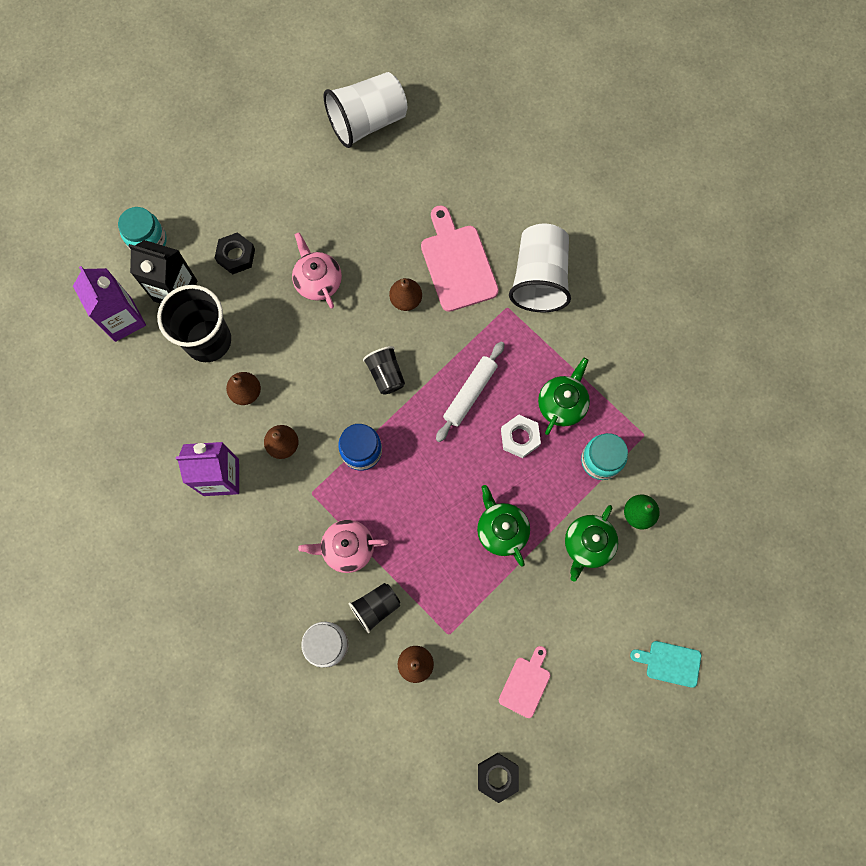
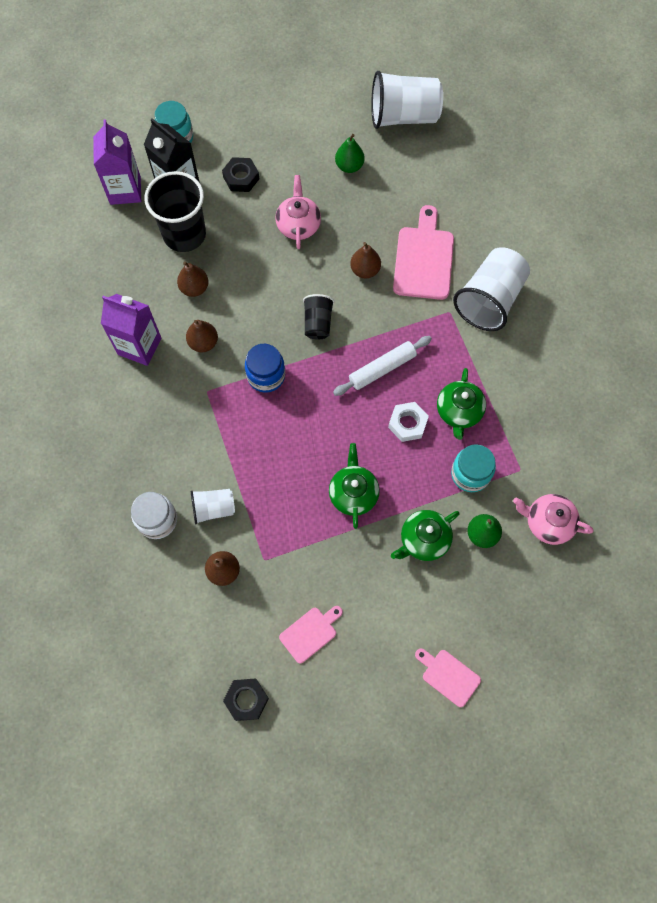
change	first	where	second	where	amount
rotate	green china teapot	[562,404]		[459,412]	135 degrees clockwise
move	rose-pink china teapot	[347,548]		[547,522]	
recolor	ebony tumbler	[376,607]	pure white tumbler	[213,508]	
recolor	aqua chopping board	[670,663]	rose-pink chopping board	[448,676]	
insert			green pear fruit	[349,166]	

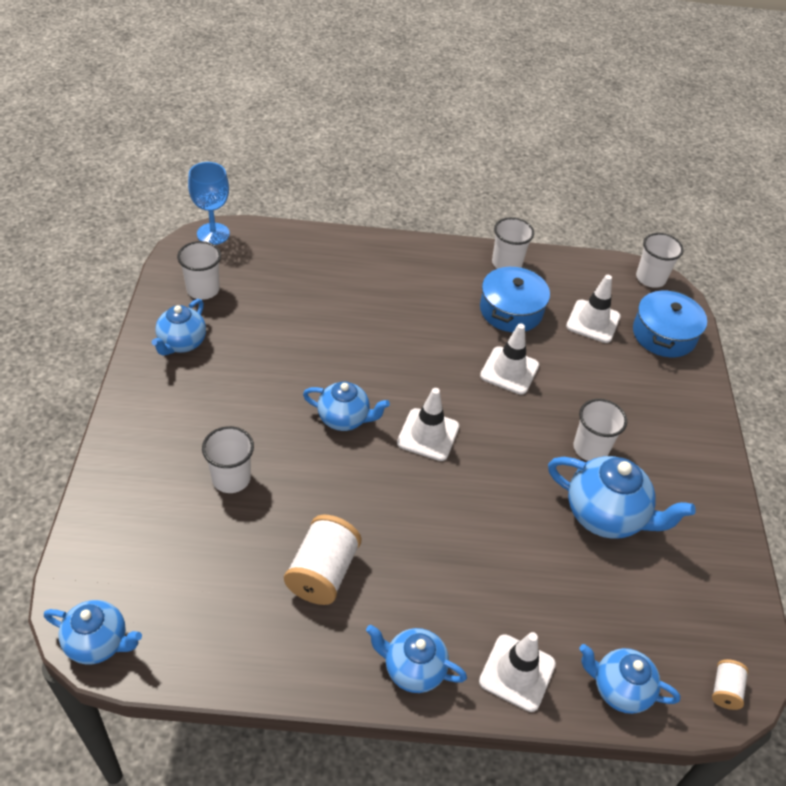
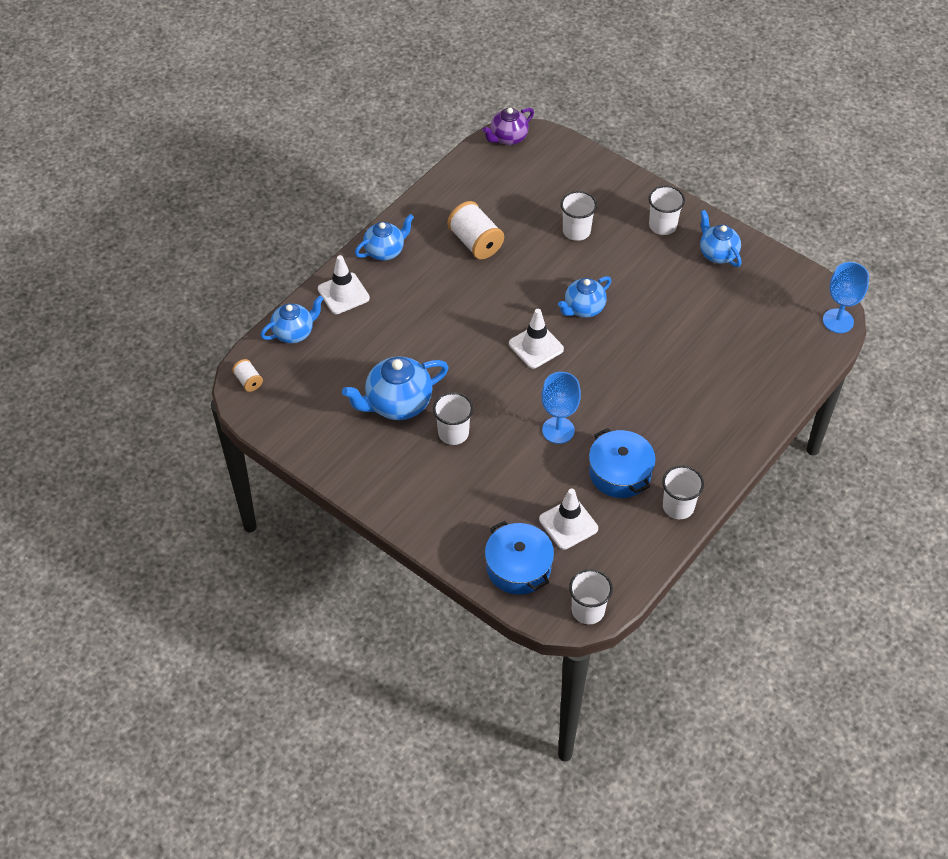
change	first	where	second	where	amount
move	pure white tumbler	[203,289]		[662,225]	
replace	pure white traffic cone	[509,370]	royal blue wine glass	[558,430]	
recolor	royal blue china teapot	[98,643]	royal purple china teapot	[508,138]	

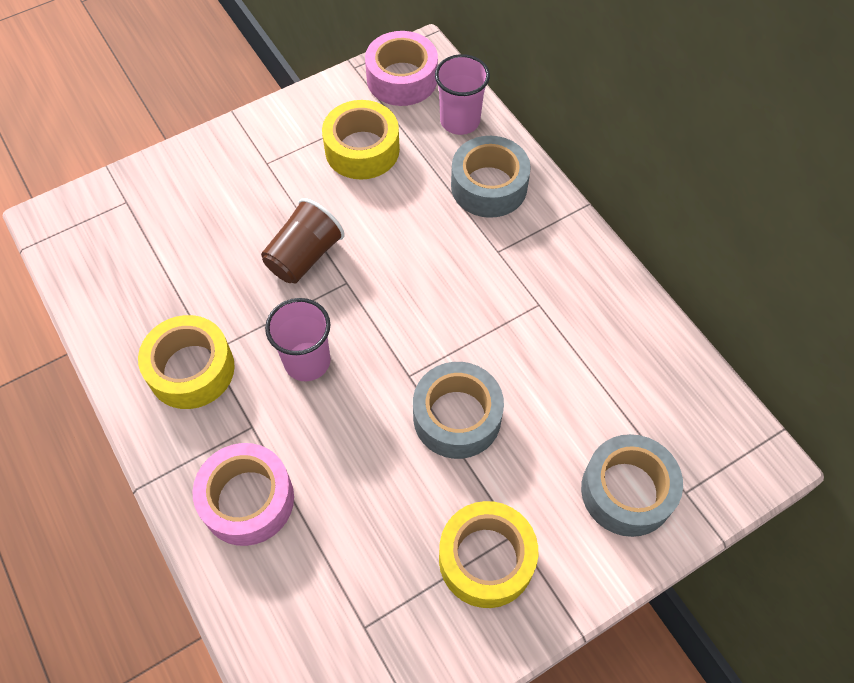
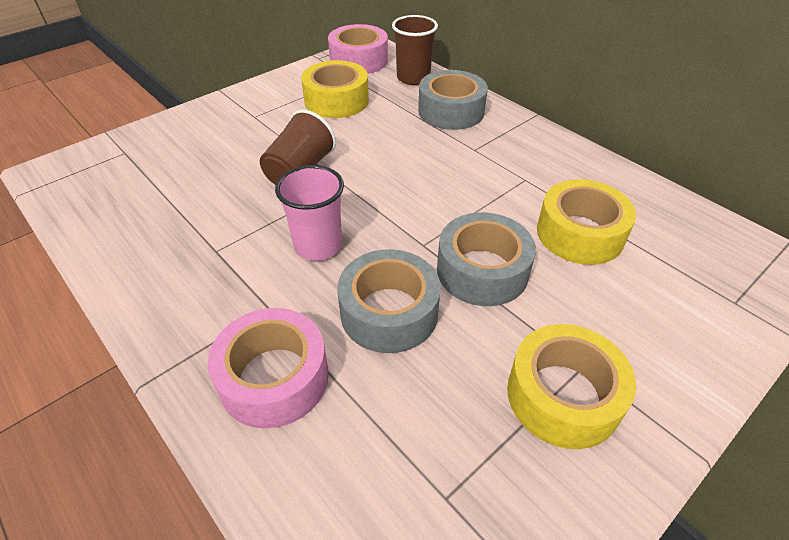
change	first	where	second	where	amount
recolor	rose-pink tumbler	[460,121]	dark brown tumbler	[413,78]	
move	bright yellow tape	[191,369]		[580,233]	
move	ash-grey tape	[627,491]		[389,312]	

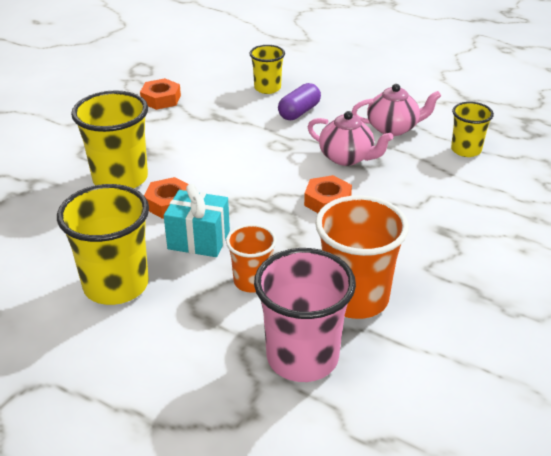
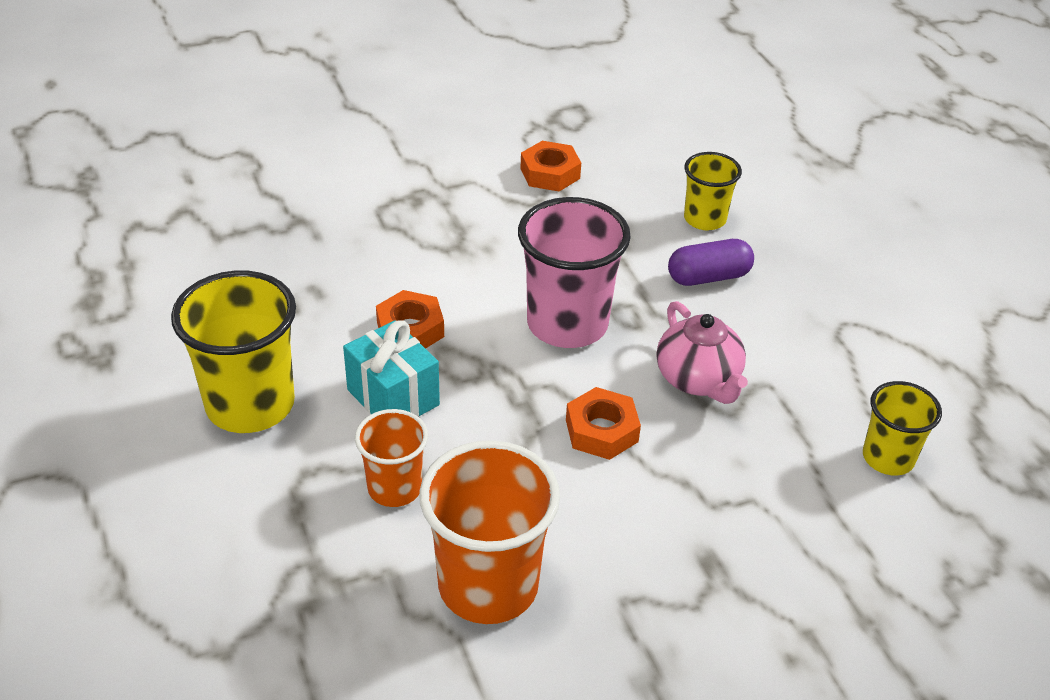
change	first	where	second	where	amount
delete	rose-pink china teapot	[393,128]			
delete	bright yellow tumbler	[120,179]			
move	rose-pink tumbler	[302,357]		[567,324]	

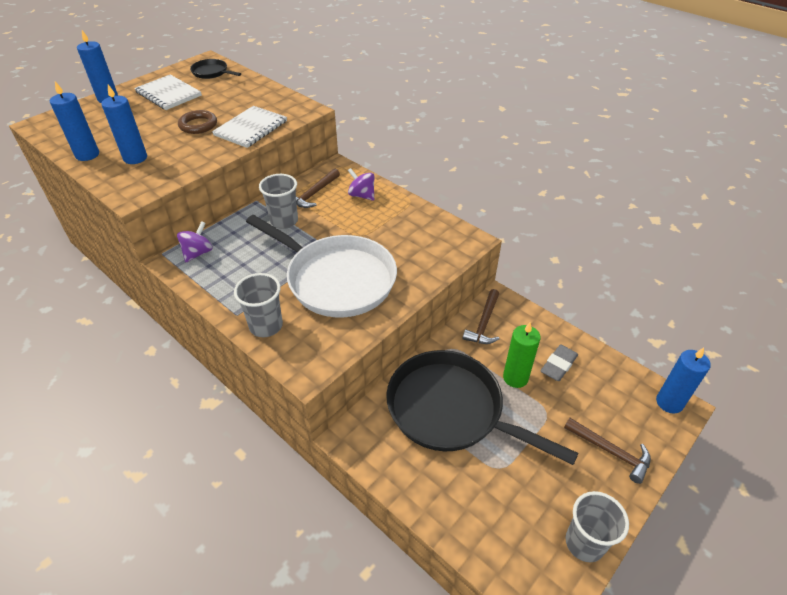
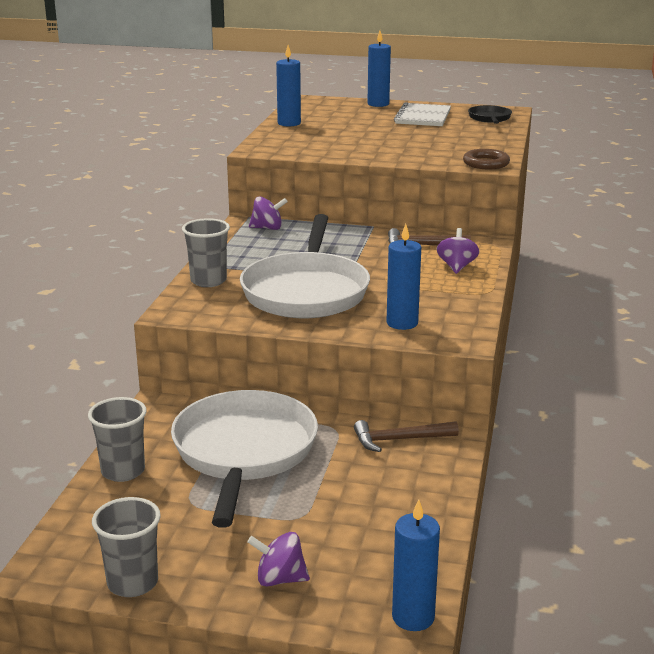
change	first	where	second	where	amount
move	royal blue candle	[135,158]		[402,323]	
delete	pure white exercise book	[250,128]			
move	dark brown ring	[198,125]		[486,163]	
move	ash-grey tumbler	[284,221]		[123,471]	
delete	green candle	[515,378]			
delete	ash-grey pencil eraser	[558,365]			
recolor	ebony pan	[451,410]	pure white pan	[244,453]	
replace	dark brown claw hammer	[611,452]	royal purple toy top	[280,579]	

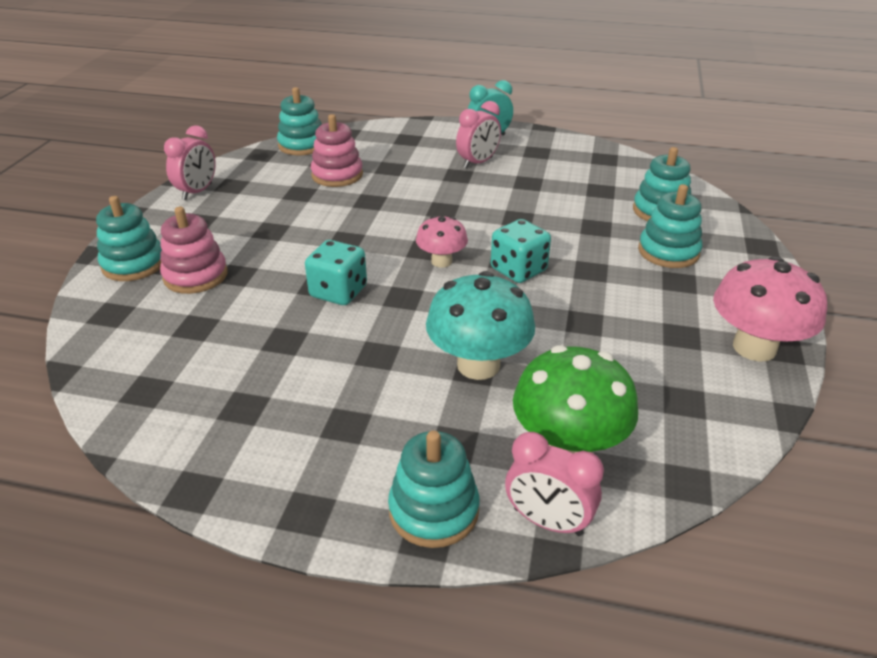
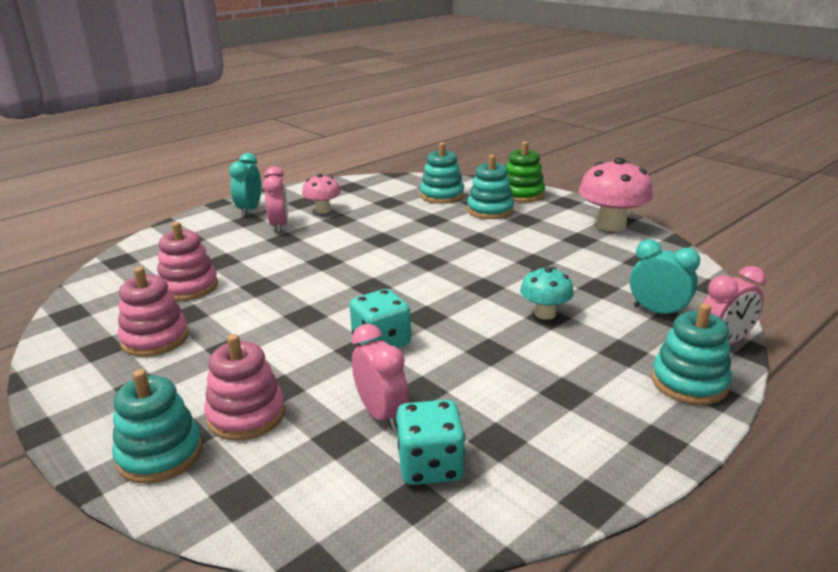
change	first	where	second	where	amount
delete	aqua ring stacker	[302,145]			
move	rose-pink alarm clock	[197,192]		[381,414]	
move	rose-pink mushroom	[441,261]		[323,210]	
move	aqua game die	[518,270]		[430,466]	
resize	aqua mushroom	[478,365]		[545,313]	x0.58
replace	green mushroom	[568,446]	aqua alarm clock	[657,312]	
insert			green ring stacker	[522,194]	
insert			rose-pink ring stacker	[155,339]	

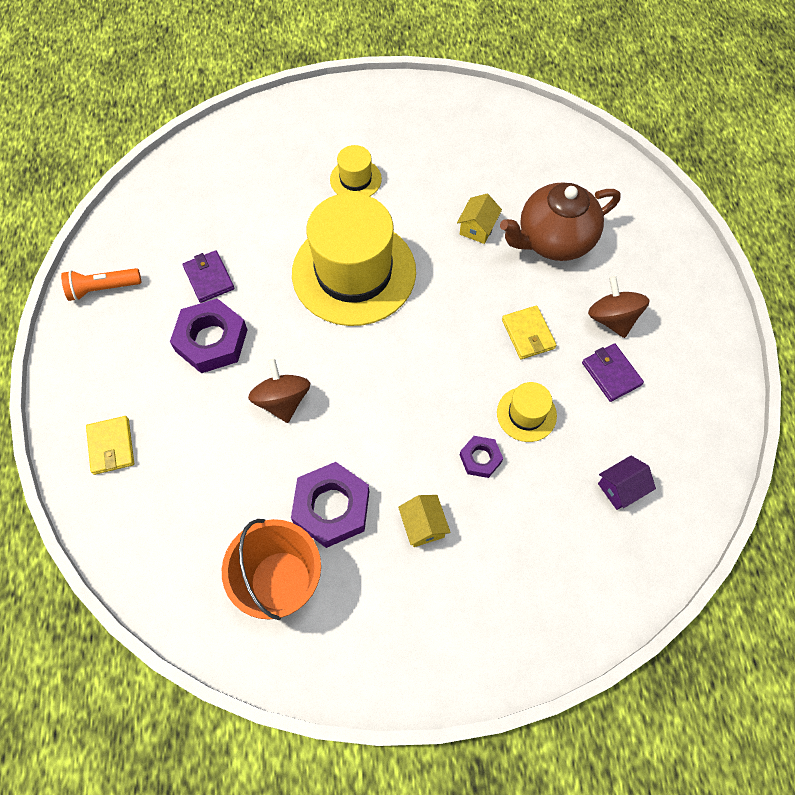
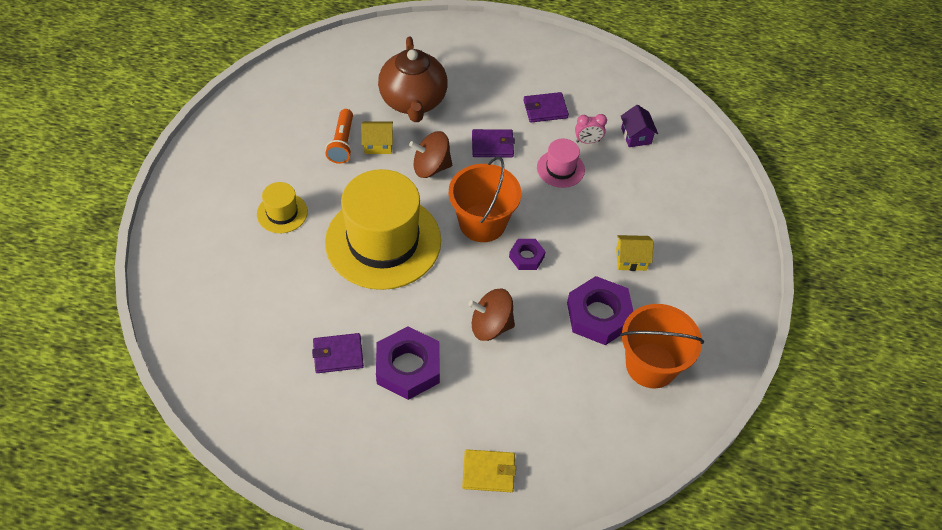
change	first	where	second	where	amount
rotate	bright yellow house	[477,228]		[378,144]	45 degrees counterclockwise
move	bright orange torch	[103,288]		[342,143]	
move	dark brown toy top	[612,319]		[431,167]	
recolor	bright yellow wallet	[528,334]	royal purple wallet	[492,145]	
recolor	bright yellow hat	[526,414]	rose-pink hat	[560,169]	
move	royal purple hex nut	[480,458]		[526,257]	
insert			rose-pink alarm clock	[588,141]	
insert			bright orange bucket	[482,223]	

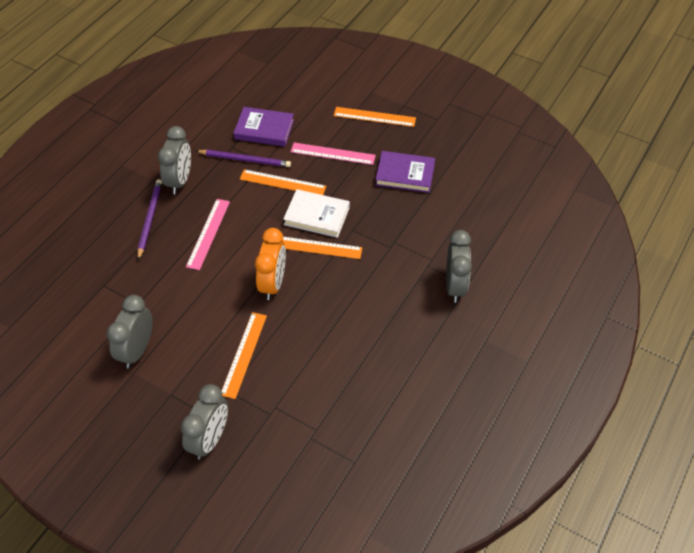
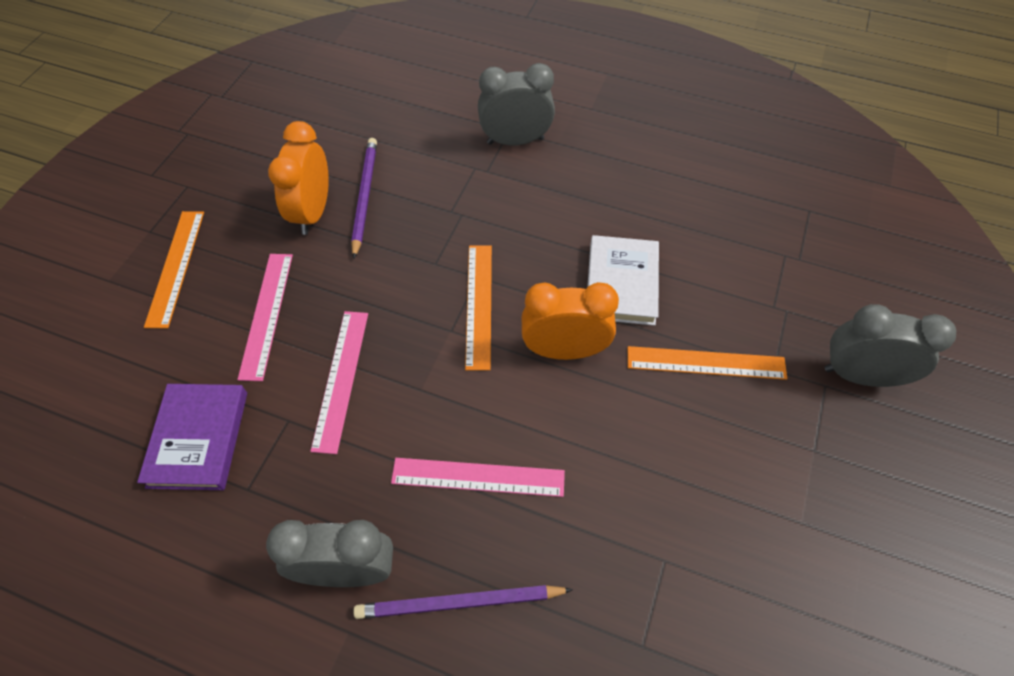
change	first	where	second	where	amount
move	royal purple wooden pencil	[245,160]		[365,196]	
replace	royal purple hardcover	[405,174]	bright orange alarm clock	[313,212]	
recolor	bright orange measuring stick	[282,183]	rose-pink measuring stick	[341,379]	
move	pure white hardcover	[317,216]		[621,283]	
delete	ash-grey alarm clock	[137,350]			

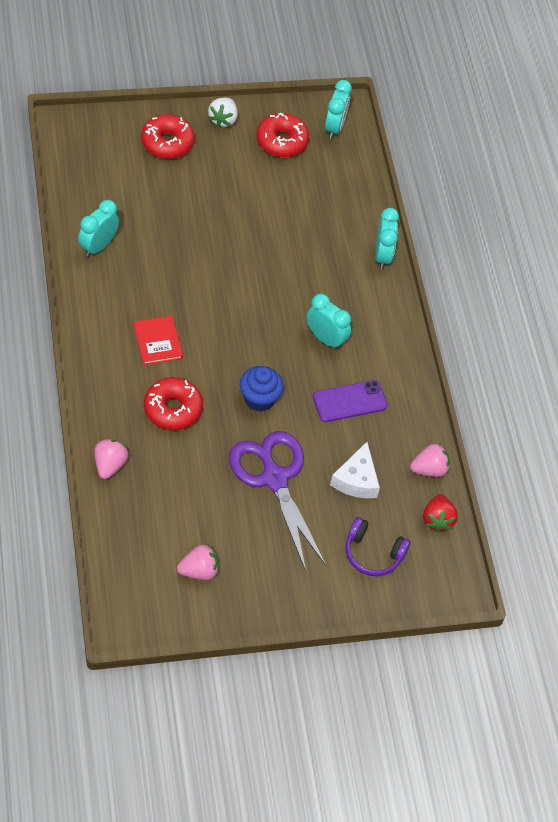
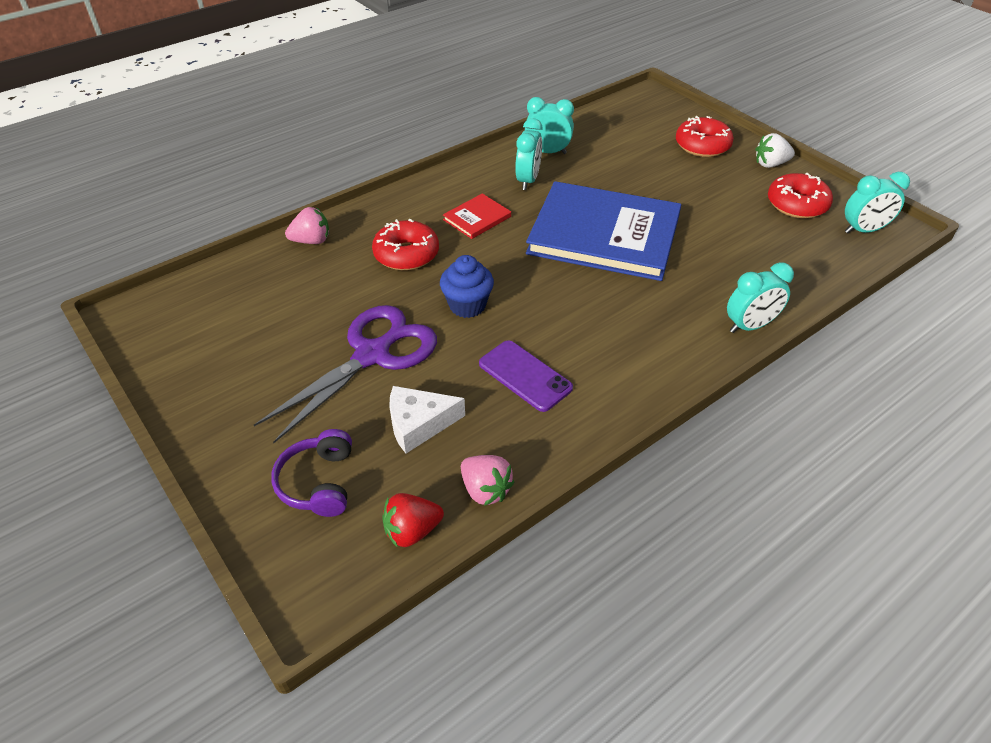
change	first	where	second	where	amount
move	aqua alarm clock	[325,339]		[528,180]	
delete	rose-pink strawberry	[199,571]			
insert			royal blue hardcover	[604,235]	

